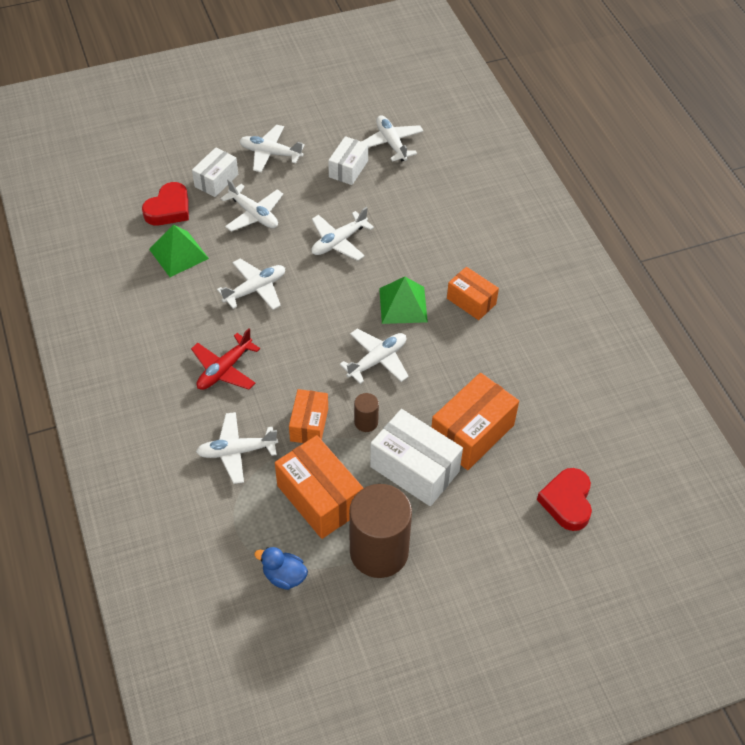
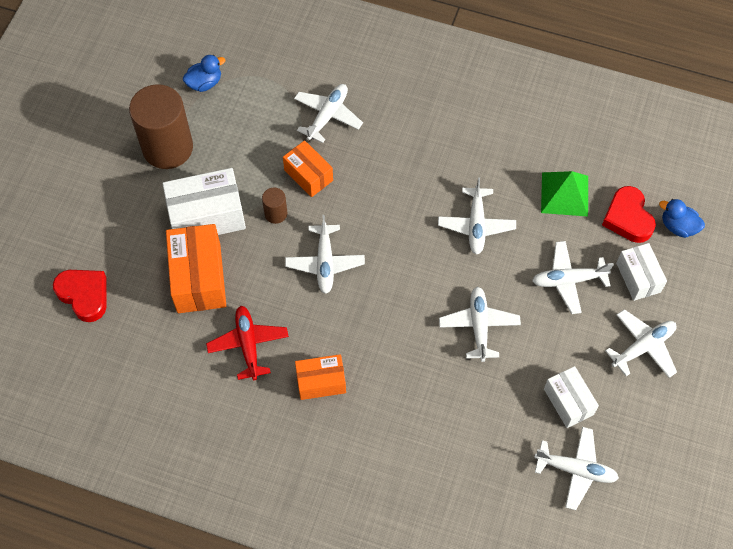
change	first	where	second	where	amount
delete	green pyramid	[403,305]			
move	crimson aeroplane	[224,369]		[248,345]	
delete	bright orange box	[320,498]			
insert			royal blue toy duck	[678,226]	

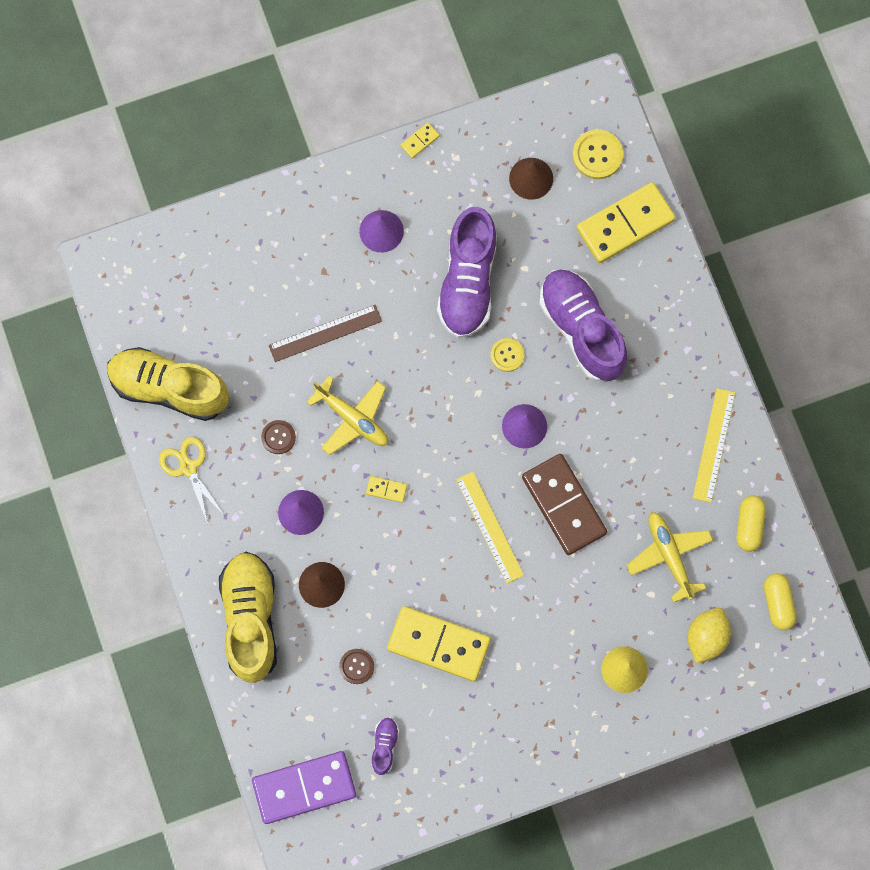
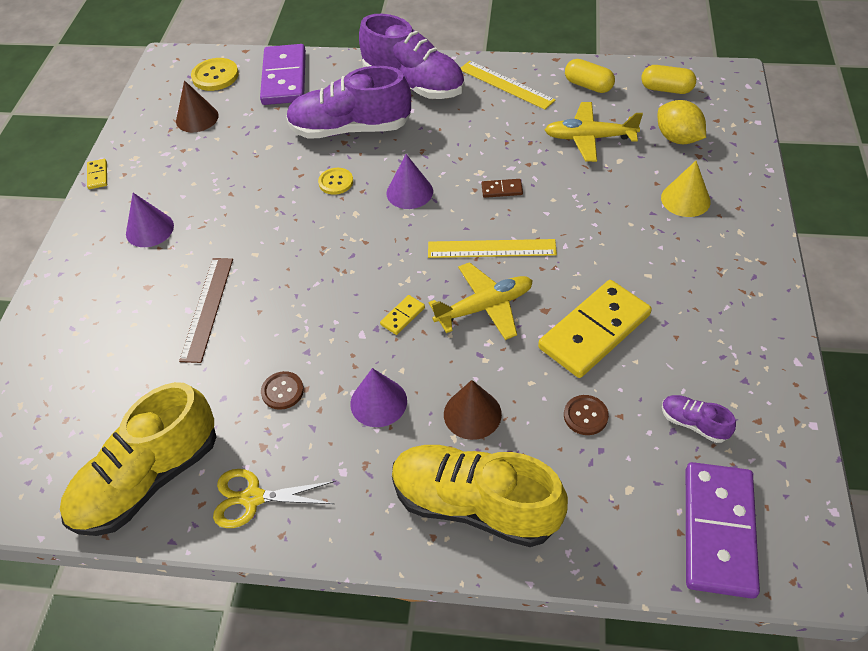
change	first	where	second	where	amount
recolor	bright yellow domino piece	[625,224]	royal purple domino piece	[284,78]	
move	royal purple sneaker	[468,282]		[414,84]	
move	bright yellow aeroplane	[352,419]		[485,307]	
resize	dark brown domino piece	[564,505]		[502,190]	x0.41

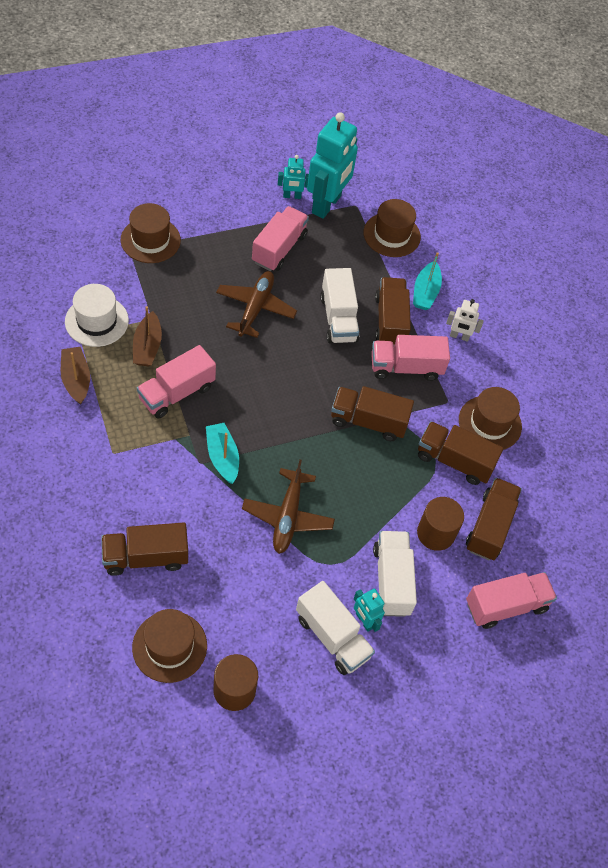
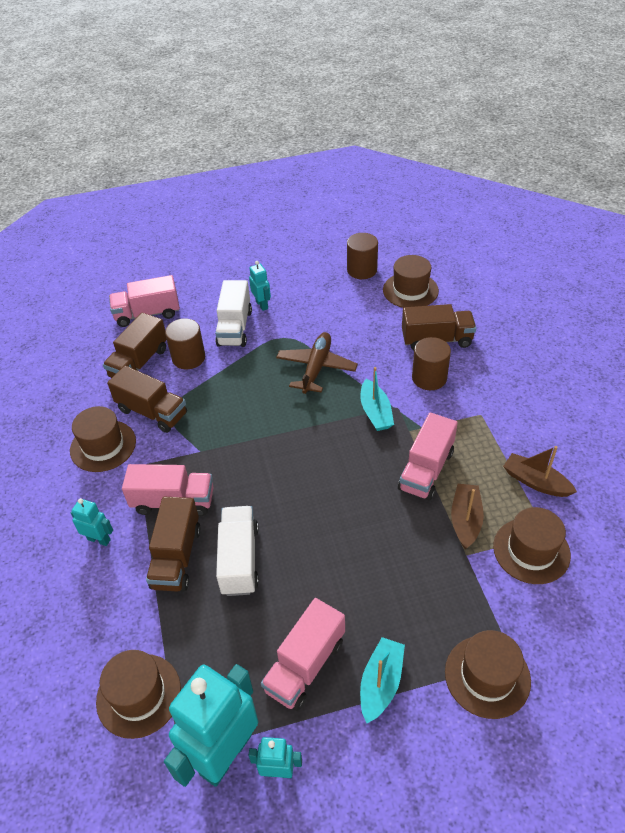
change	first	where	second	where	amount
move	aqua sailboat	[425,292]		[381,683]	
delete	dark brown aeroplane	[255,308]			
recolor	pure white hat	[96,321]	dark brown hat	[531,550]	
recolor	pure white robot figure	[459,336]	aqua robot figure	[99,539]	
rotate	rose-pink toy truck	[176,393]		[426,470]	150 degrees clockwise
rotate	dark brown sailboat	[76,380]		[535,482]	135 degrees clockwise
delete	dark brown toy truck	[368,421]			
delete	pure white toy truck	[332,636]			
insert			dark brown cylinder shape	[429,378]	

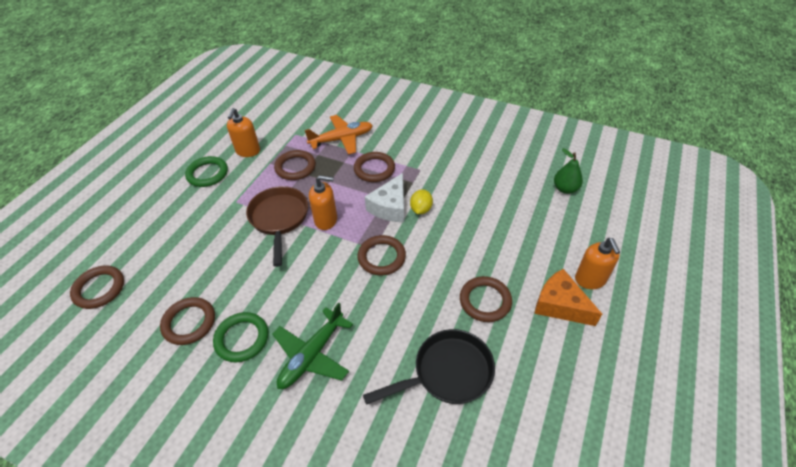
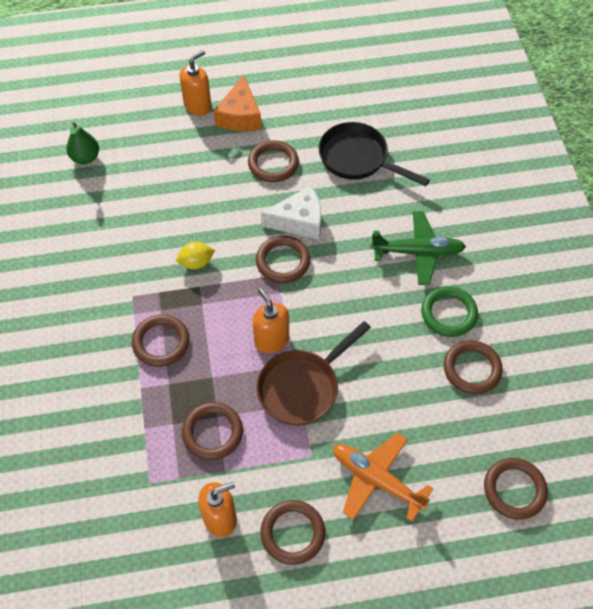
change	first	where	second	where	amount
move	bright orange aeroplane	[342,139]		[376,479]	
recolor	green ring	[207,174]	dark brown ring	[292,533]	
move	pure white cheese	[390,207]		[299,221]	

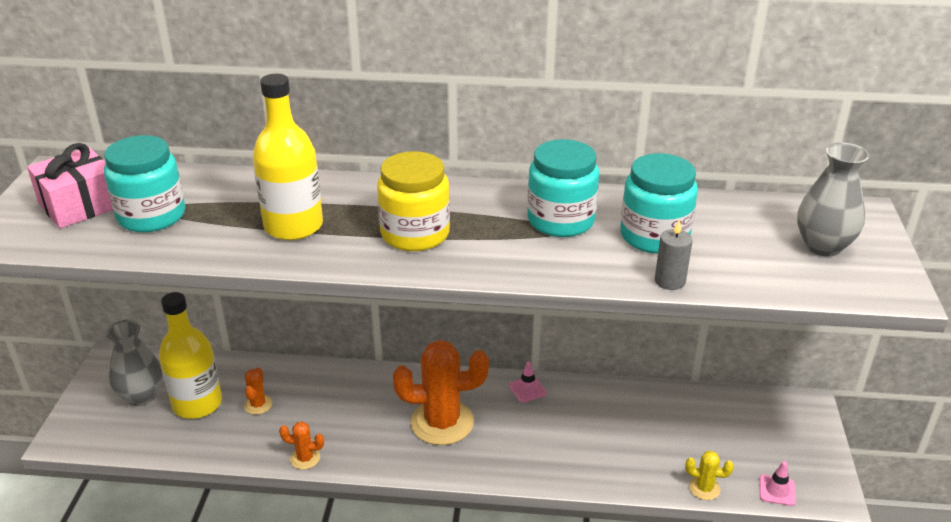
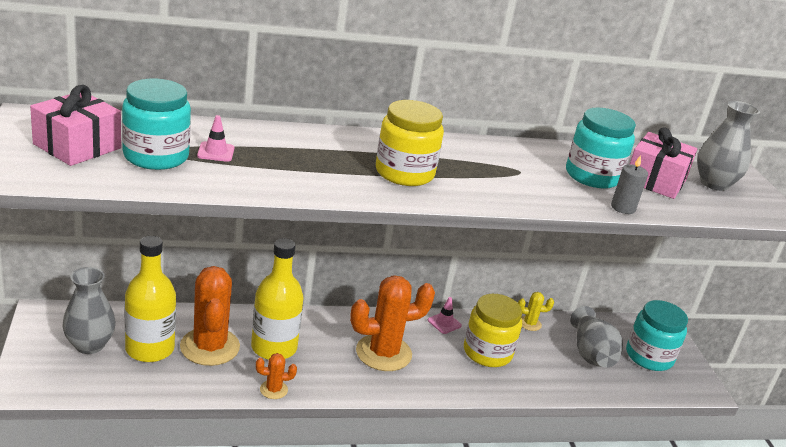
change	first	where	second	where	amount
move	bright yellow flask	[293,226]		[274,347]	
move	aqua preserve jar	[561,220]		[649,356]	
resize	bright orange saguaro cactus	[258,405]		[210,347]	x2.20
move	bright yellow saguaro cactus	[704,488]		[529,323]	
move	rose-pink traffic cone	[777,490]		[216,152]	
insert			rose-pink present	[655,180]	
insert			bright yellow preserve jar	[487,352]	
insert			ash-grey tall vase	[590,353]	

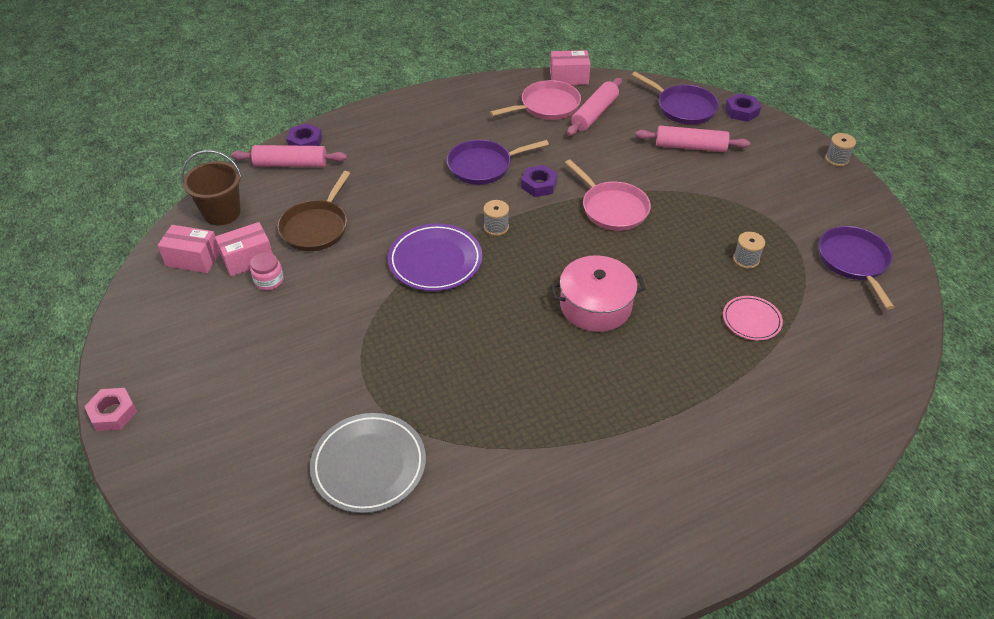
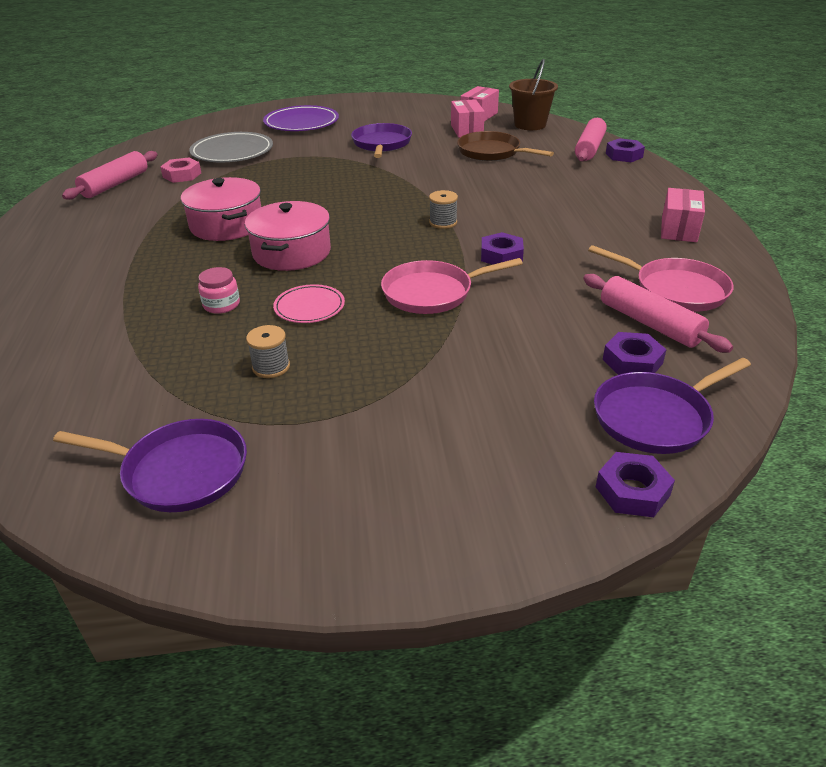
change	first	where	second	where	amount
move	rose-pink box	[569,78]		[679,229]	
rotate	rose-pink pan	[547,106]		[676,290]	45 degrees counterclockwise
move	rose-pink rolling pin	[690,147]		[115,184]	
delete	ash-grey reel of thread	[836,159]			
move	royal purple pan	[483,166]		[381,144]	
move	royal purple plate	[435,261]		[301,123]	
move	rose-pink preserve jar	[269,280]		[221,305]	
move	rose-pink plate	[751,320]		[309,307]	
move	rose-pink hex nut	[113,413]		[182,175]	
insert			rose-pink cooking pot	[227,225]	
insert			royal purple hex nut	[632,361]	

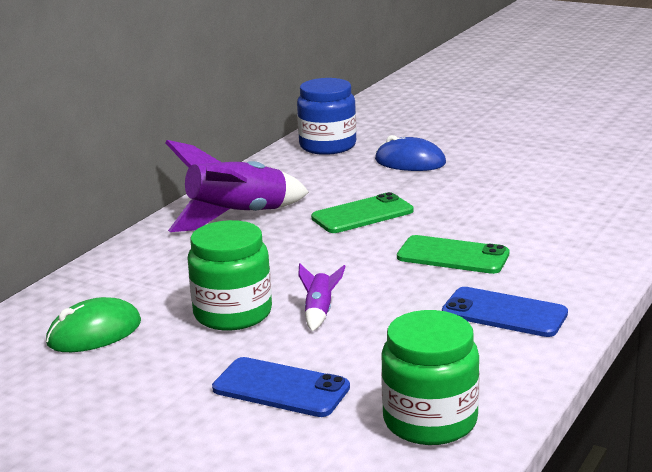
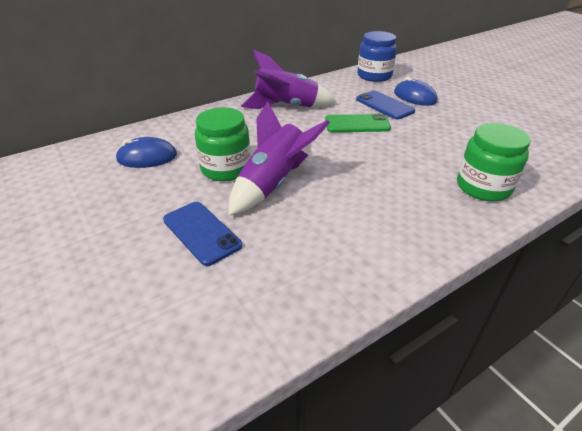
change	first	where	second	where	amount
delete	green smartphone	[453,256]			
resize	royal purple spaceship	[319,312]		[273,184]	x2.32
move	royal blue smartphone	[504,313]		[384,105]	
recolor	green PC mouse	[94,332]	royal blue PC mouse	[147,157]	
move	green preserve jar	[430,421]		[483,187]	

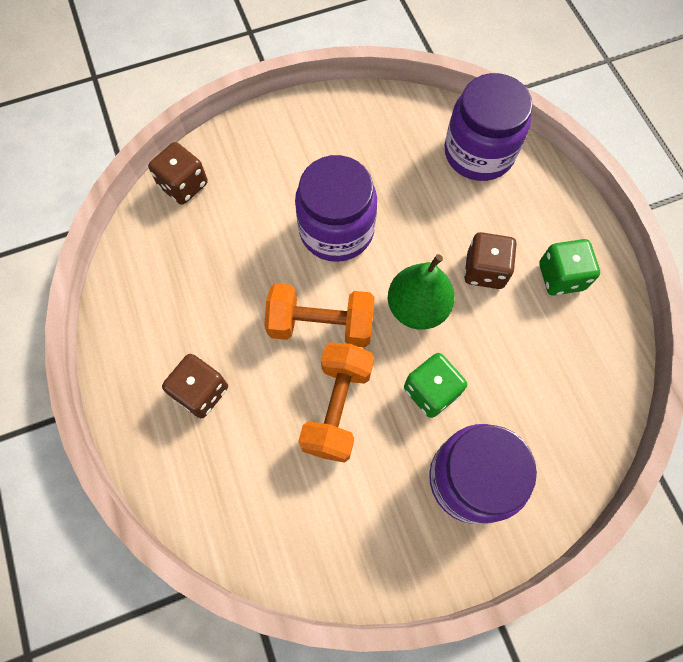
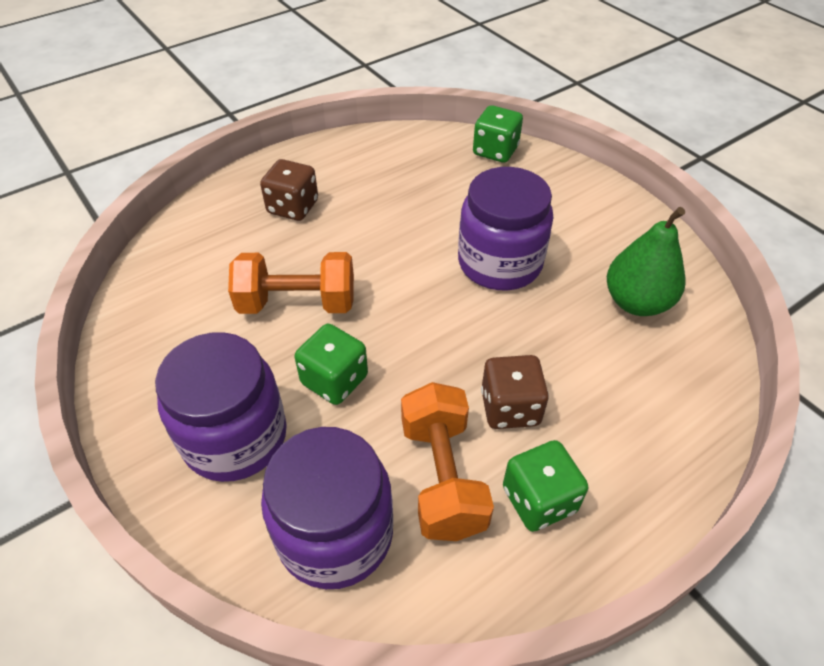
change	first	where	second	where	amount
move	royal purple preserve jar	[479,153]		[335,534]	
recolor	dark brown game die	[183,185]	green game die	[495,151]	
move	green pear fruit	[417,307]		[636,302]	
move	bright orange hand weight	[321,325]		[442,477]	

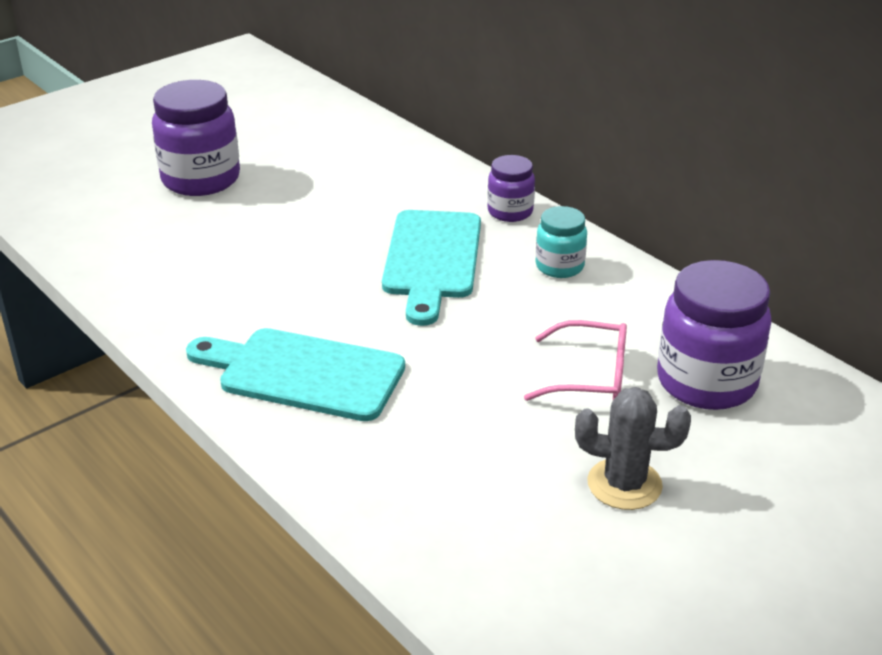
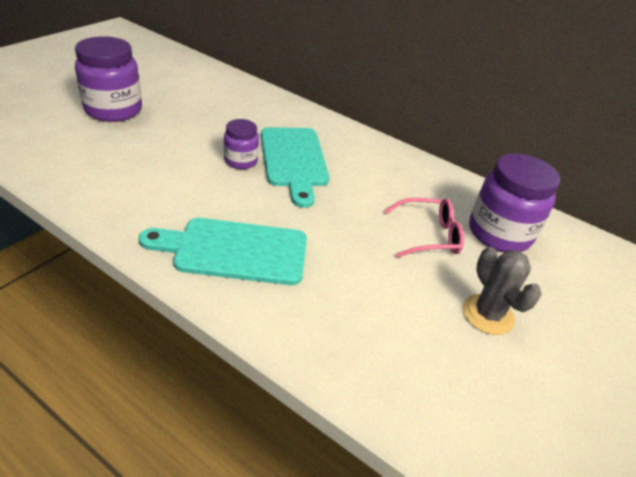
change	first	where	second	where	amount
move	royal purple preserve jar	[510,212]		[241,161]	
delete	aqua preserve jar	[559,266]			
rotate	ash-grey saguaro cactus	[624,484]		[488,314]	75 degrees clockwise

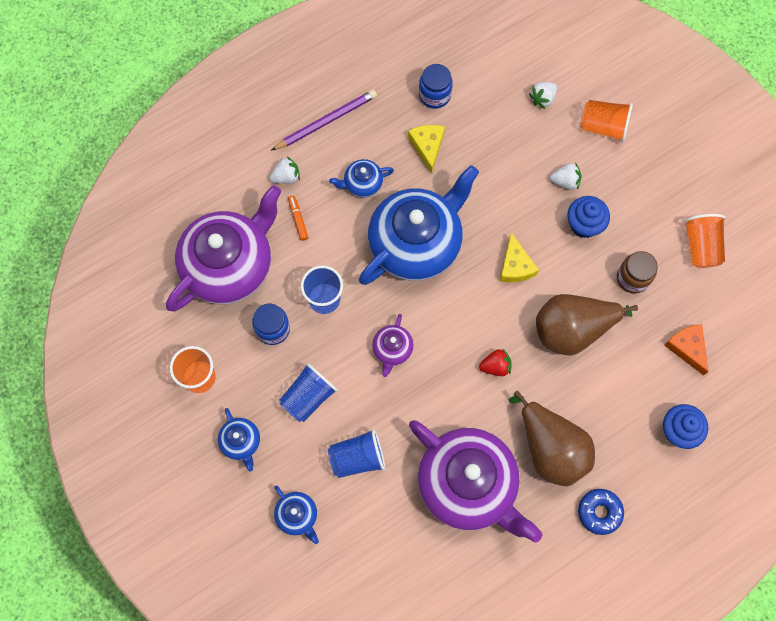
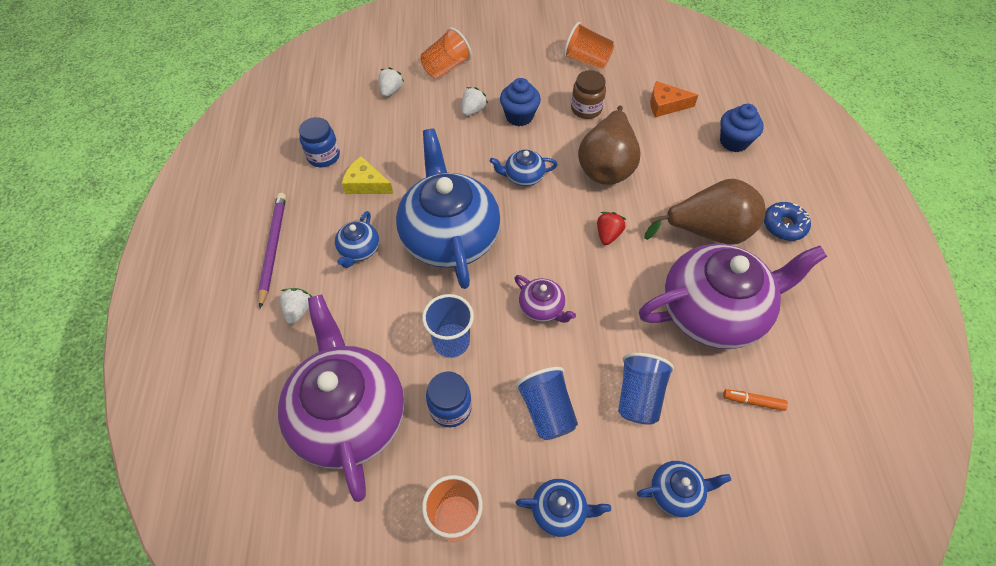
change	first	where	second	where	amount
rotate	pure white strawberry	[542,98]		[391,90]	150 degrees counterclockwise
move	bright orange marker	[298,219]		[753,401]	
replace	bright yellow cheese	[515,266]	royal blue china teapot	[523,176]	

